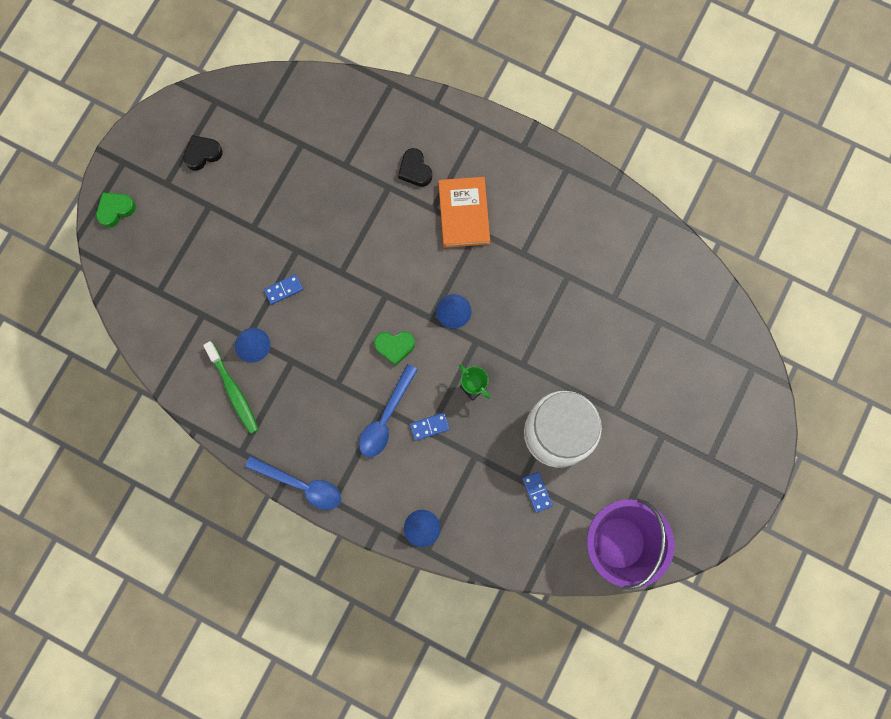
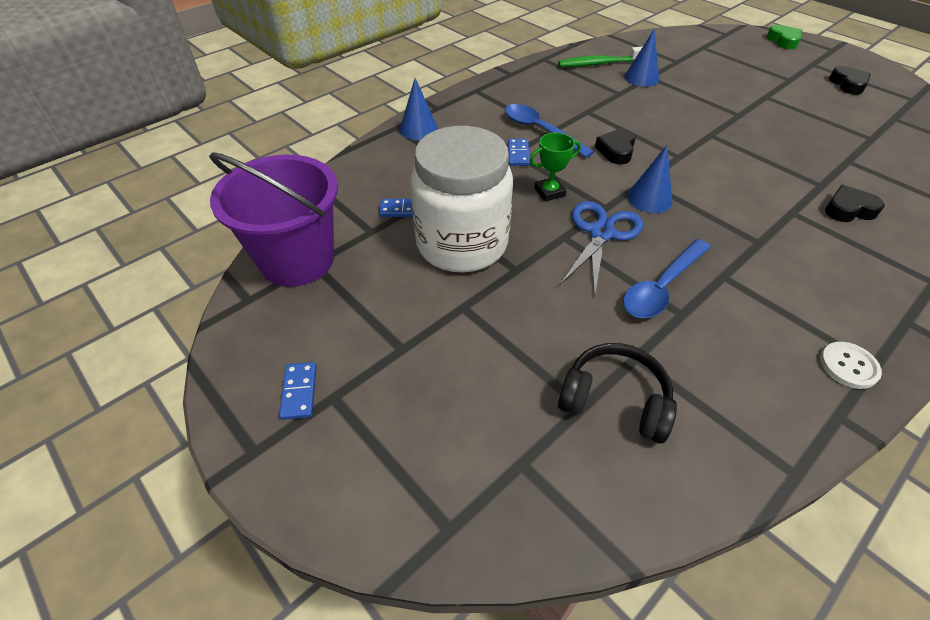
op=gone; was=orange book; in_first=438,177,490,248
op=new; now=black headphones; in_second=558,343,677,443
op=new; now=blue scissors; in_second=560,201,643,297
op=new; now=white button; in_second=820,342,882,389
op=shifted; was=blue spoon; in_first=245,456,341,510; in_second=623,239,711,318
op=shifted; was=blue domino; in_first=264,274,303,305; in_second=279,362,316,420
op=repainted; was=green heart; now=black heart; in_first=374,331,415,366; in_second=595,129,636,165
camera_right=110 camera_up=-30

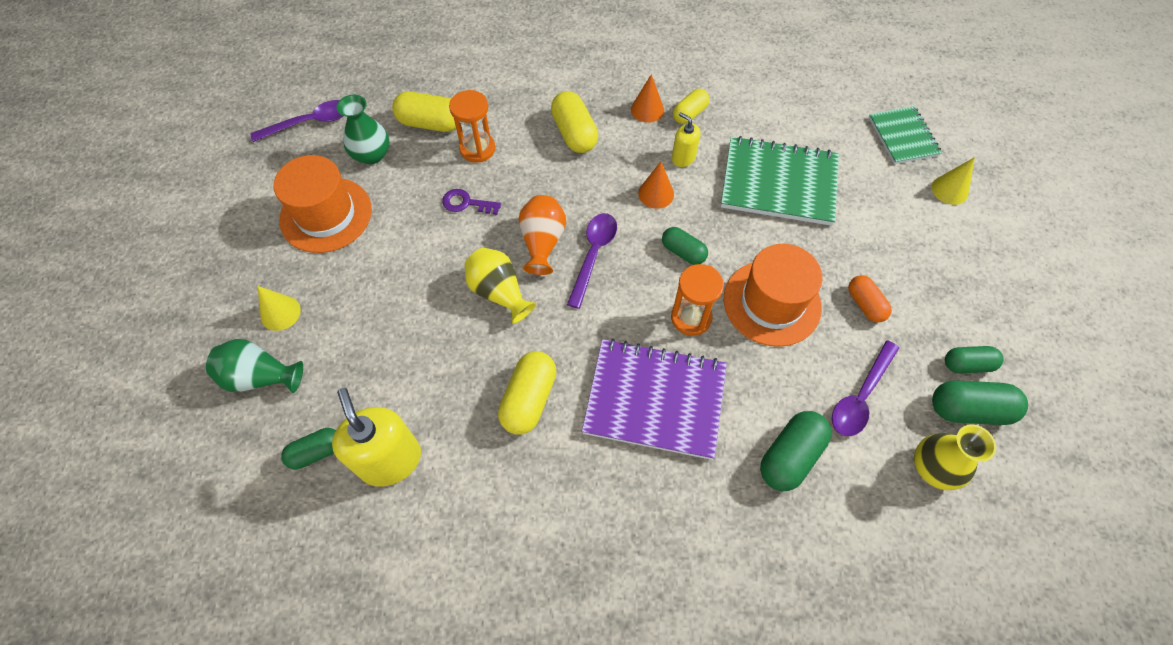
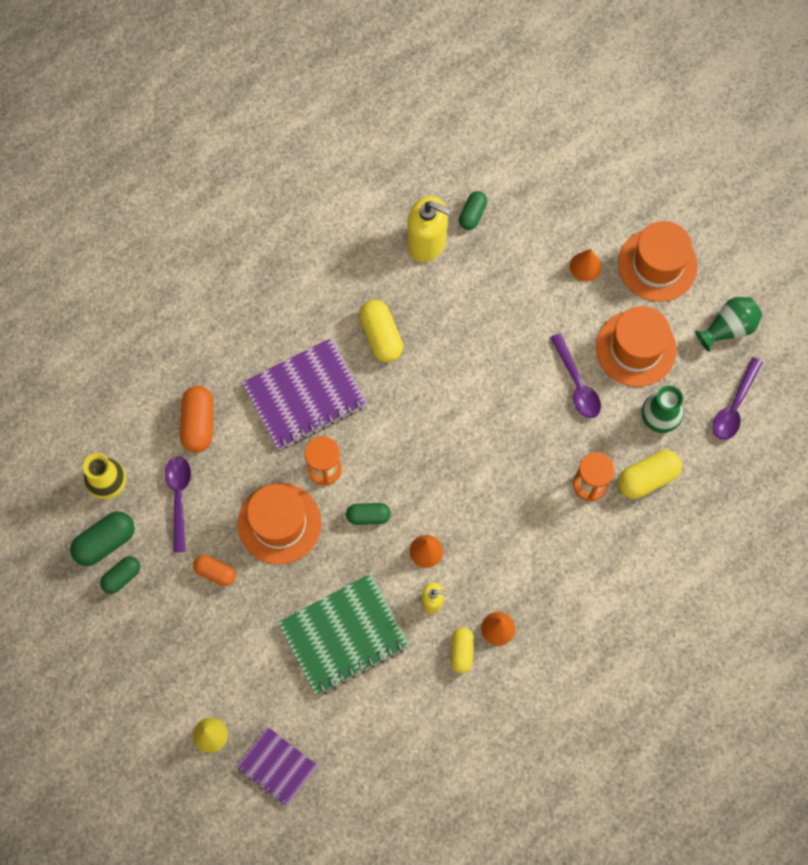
op=gone; was=purple key; in_first=442,189,501,215
op=gone; was=yellow vase; in_first=465,248,536,324
op=gone; was=orange vase; in_first=518,195,566,275
op=gone; was=yellow capsule; in_first=551,91,598,153
op=new; now=orange hat; in_second=618,221,698,302
op=shifted; was=green vase; in_first=206,339,303,393; in_second=695,297,762,352
op=shifted; was=purple spoon; in_first=567,213,617,309; in_second=550,333,601,418
op=repainted; was=yellow cone; now=orange cone; in_first=257,286,301,331; in_second=570,249,601,281
op=repainted; was=green capsule; now=orange capsule; in_first=760,411,832,491; in_second=180,386,214,453
op=repainted; was=green notebook; now=purple notebook; in_first=869,106,942,164; in_second=236,727,318,807
camera_right=140 camera_up=10

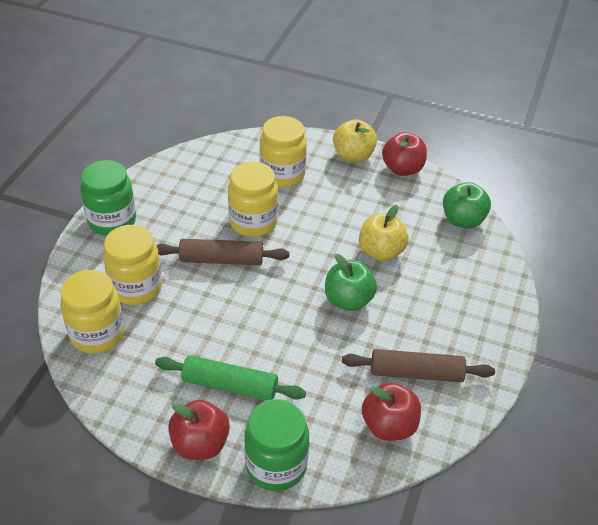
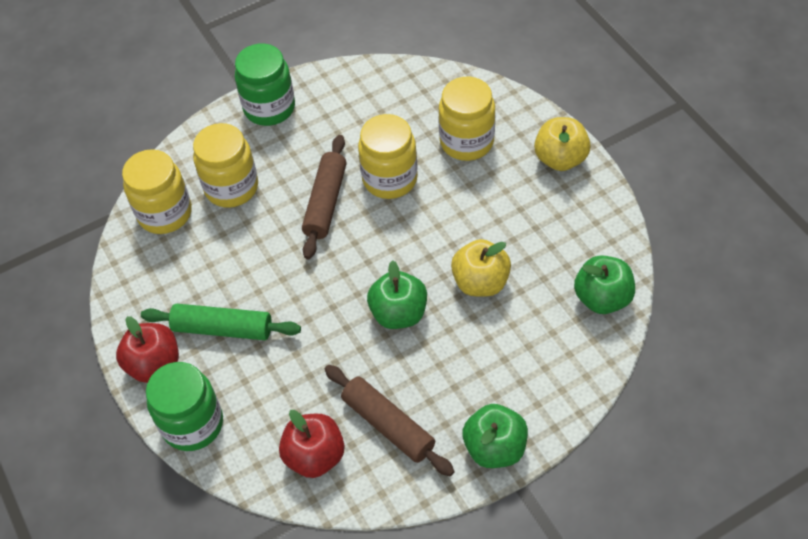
op=gone; was=red apple; in_first=382,132,427,176
op=new; now=green apple; in_second=463,404,528,468
op=rotated; was=green rolling pin; in_first=155,355,306,400; in_second=141,304,301,340; clockwise=-45
op=rotated; was=brown rolling pin; in_first=157,239,289,265; in_second=302,135,347,259; clockwise=60
camera_right=45 camera_up=10

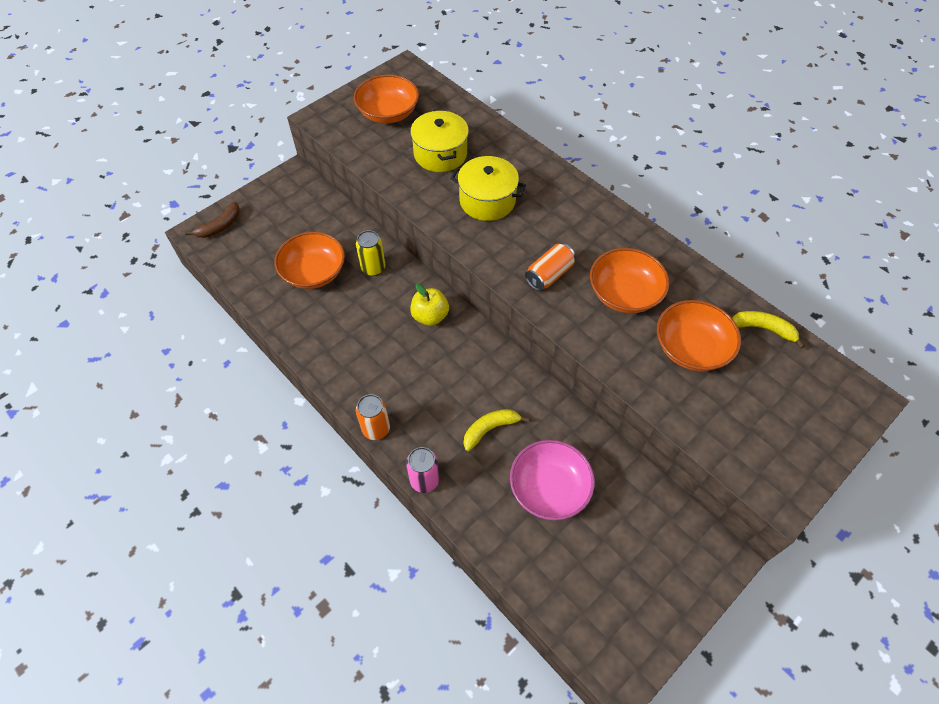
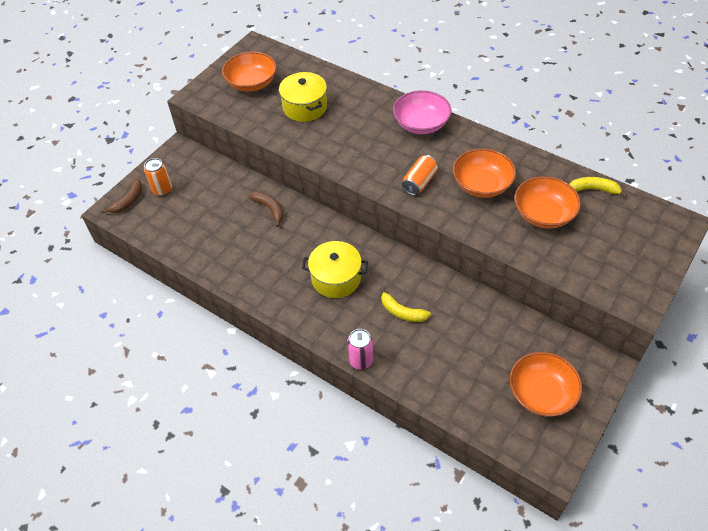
op=gone; was=yellow apple; in_first=410,283,449,326
op=shifted; was=orange bowl; in_first=275,232,345,289; in_second=509,352,582,416
op=shifted; was=orange can; in_first=356,394,390,440; in_second=144,158,172,196
op=shifted; was=yellow pot; in_first=451,156,526,221; in_second=302,241,368,298
op=shifted; was=pink bowl; in_first=510,440,595,521; in_second=393,90,451,134
op=swapped; was=yellow can; now=brown banana; in_first=356,230,385,276; in_second=248,192,284,227
op=rotated; was=yellow banana; in_first=464,409,529,451; in_second=380,287,431,322; clockwise=-105
camera_right=-10 camera_up=-5

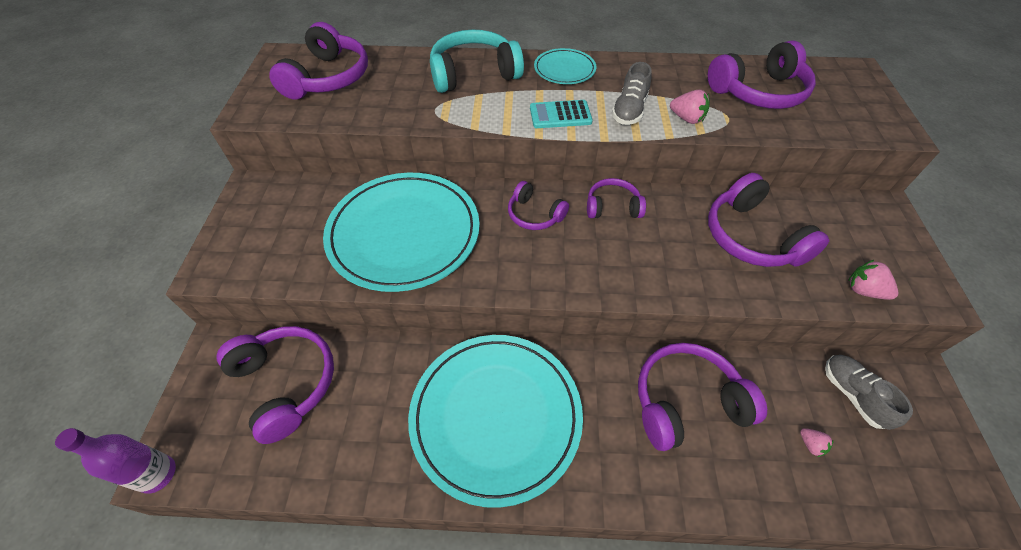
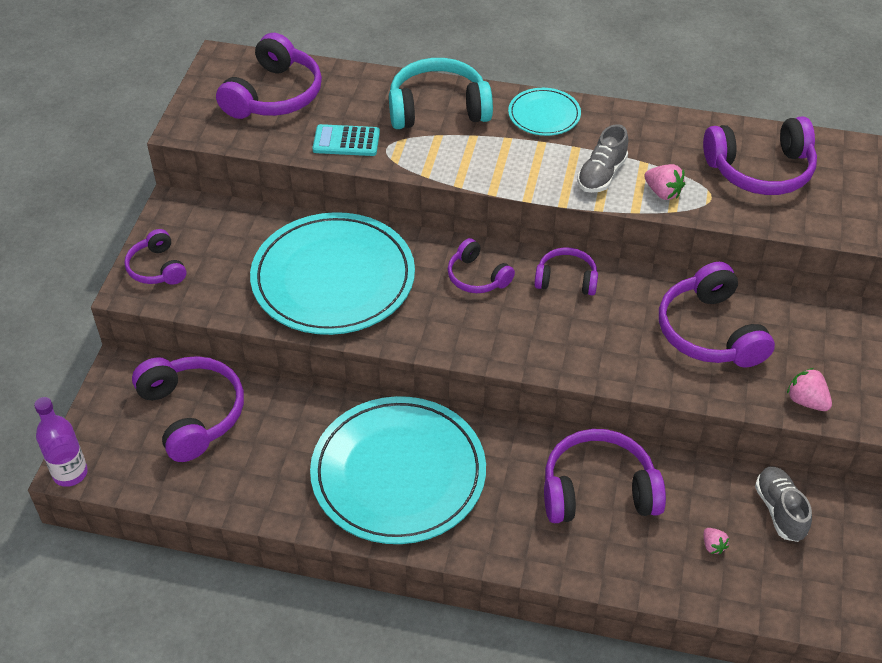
op=new; now=purple headphones; in_second=124,229,186,285
op=shifted; was=turquoise calculator; in_first=530,100,593,128; in_second=312,124,380,156
camera_right=10 camera_up=-5

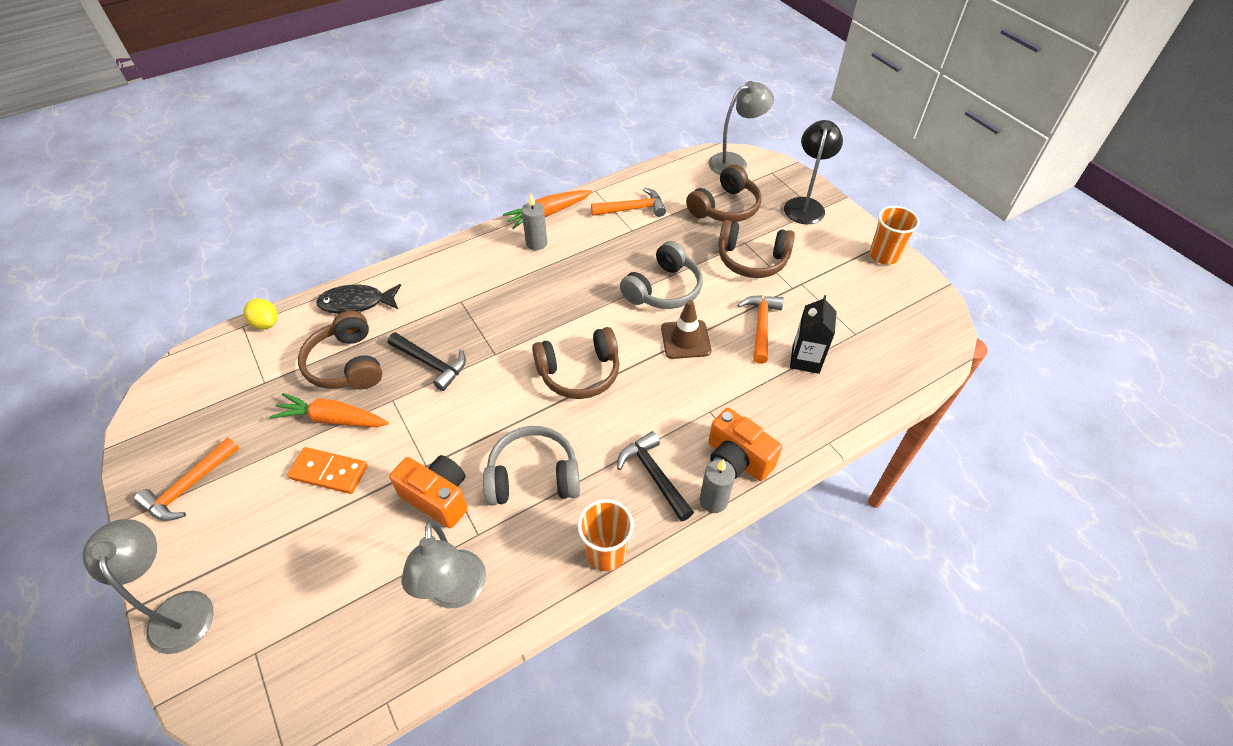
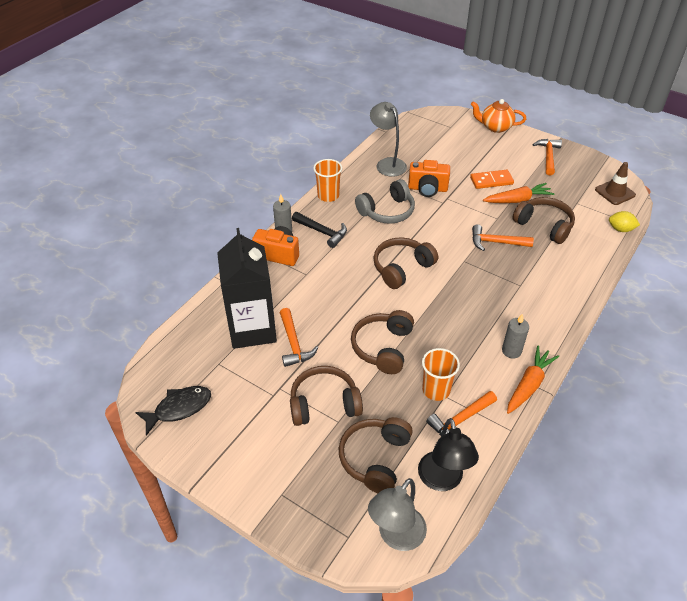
op=shifted; was=black fish; in_first=316,284,401,314; in_second=135,386,211,436
op=shifted; was=brown traffic cone; in_first=661,300,711,359; in_second=595,162,636,205
op=shifted; was=black lamp; in_first=784,120,843,224; in_second=418,418,479,491
op=shifted; was=orange cup; in_first=869,206,920,265; in_second=422,348,460,401
op=swapped; was=grey lamp; now=orange teapot; in_first=83,519,214,654; in_second=471,99,526,133
op=repainted; was=black hammer; now=orange hammer; in_first=388,332,466,391; in_second=472,224,534,251
op=repainted; was=grey headphones; now=brown headphones; in_first=620,241,703,309; in_second=351,310,414,374
op=scaled; was=black carton; in_first=790,295,837,374; in_second=217,228,277,349; ratio=1.9
camera_right=155 camera_up=-5

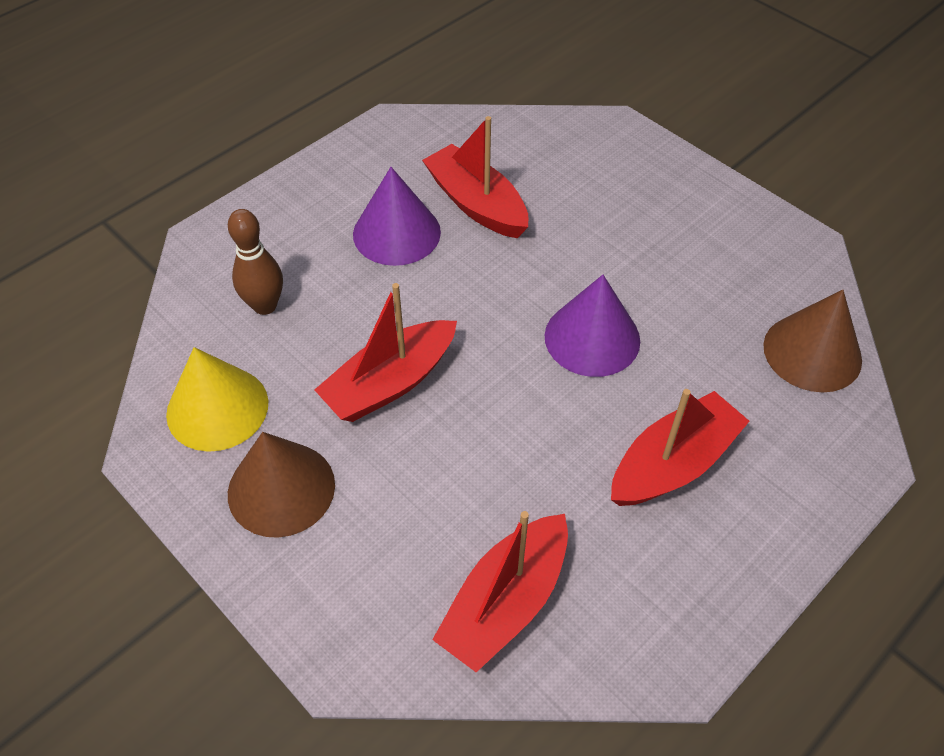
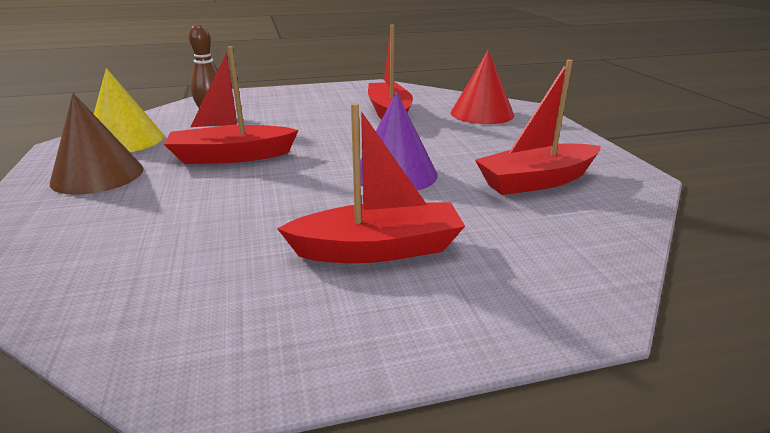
op=gone; was=purple cone; in_first=353,167,441,266
op=gone; was=brown cone; in_first=763,290,862,392
op=new; now=red cone; in_second=451,50,514,124
op=shifted; was=red boat; in_first=432,511,568,672; in_second=475,60,601,195
camera_right=30 camera_up=-25

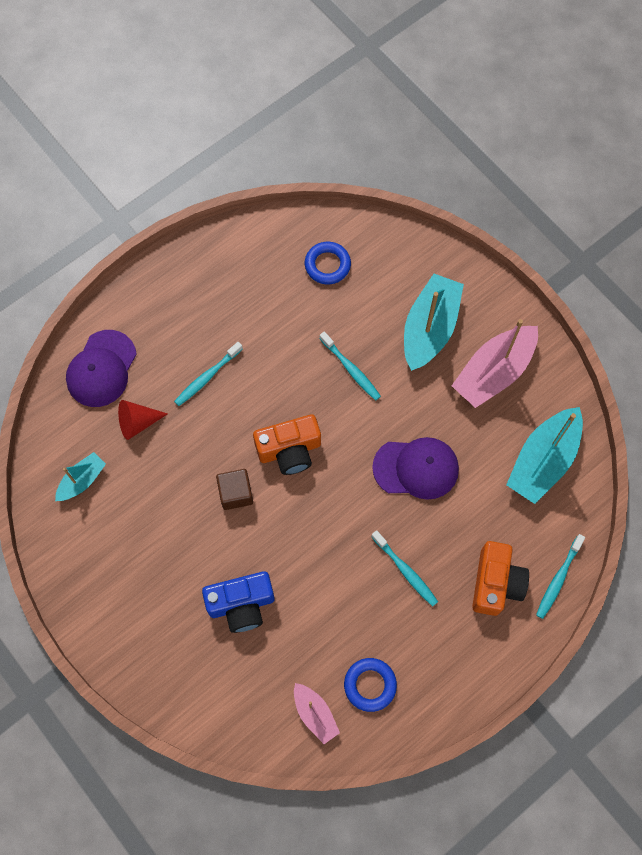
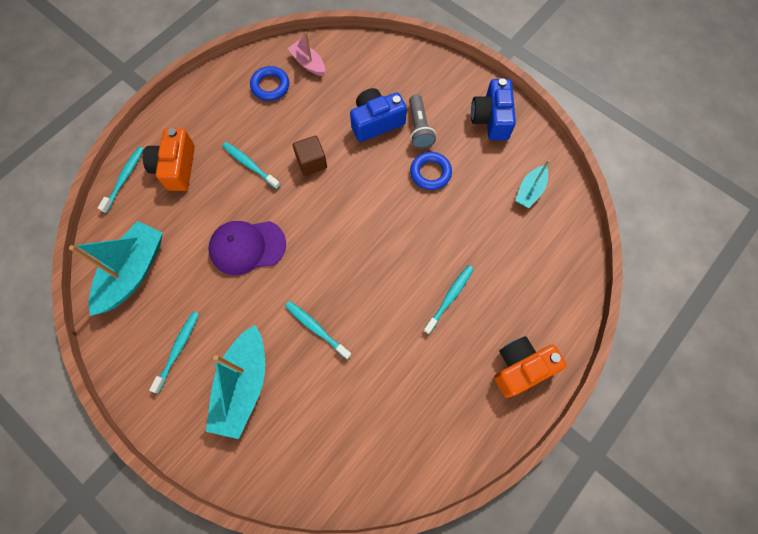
op=gone; was=purple cap; in_first=66,330,137,407
op=gone; was=red cone; in_first=118,400,168,440
op=new; now=grey flashlight; in_second=409,94,436,149
op=new; now=blue camera; in_second=471,78,516,140
op=shifted; was=brown cube; in_first=216,469,253,510; in_second=293,136,327,176
op=shifted; was=orange camera; in_first=253,414,321,475; in_second=494,336,567,398
op=shifted; was=blue ring; in_first=305,242,351,285; in_second=410,152,452,190
op=swapped; was=pink boat; now=turquoise toothbrush; in_first=452,319,538,408; in_second=149,311,199,393
camera_right=170 camera_up=0

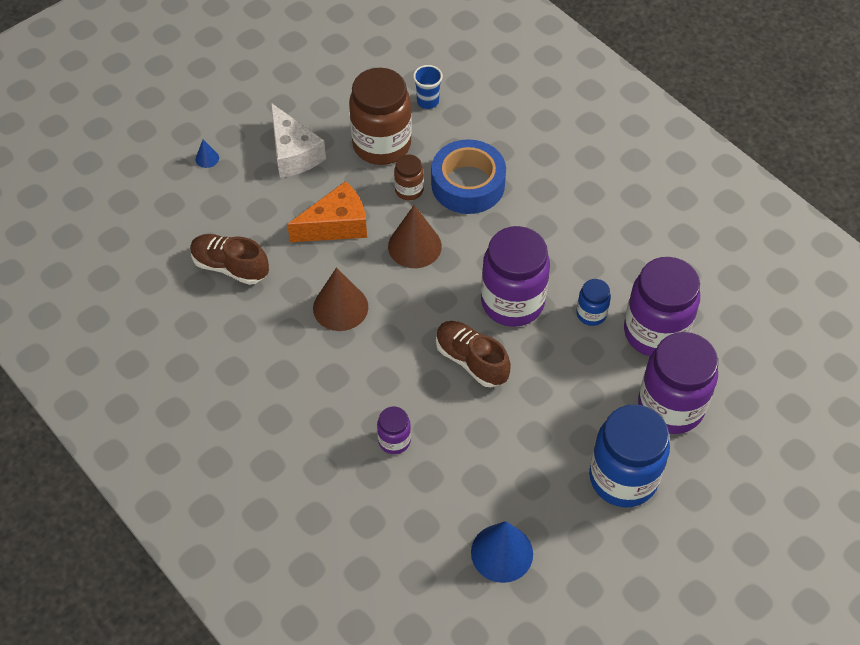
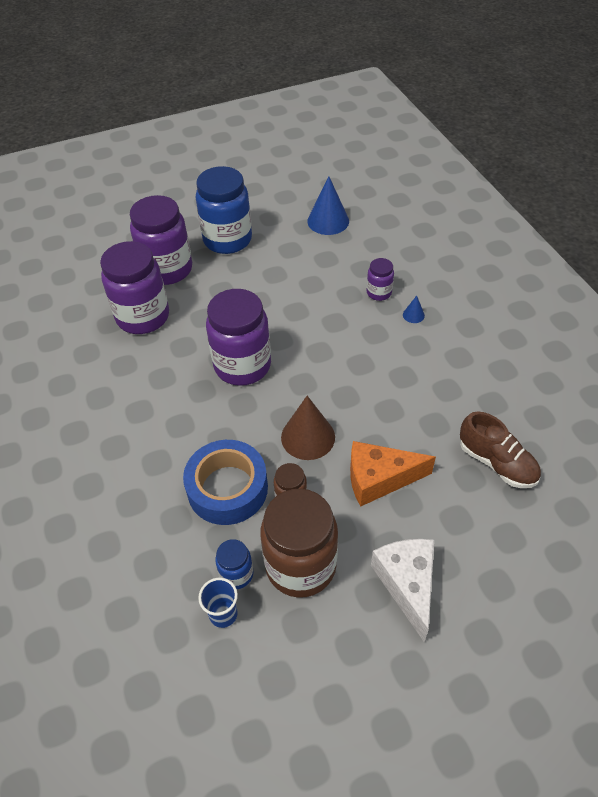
op=gone; was=brown cone; in_first=313,267,368,331
op=gone; was=brown shoe; in_first=436,321,511,387
op=shifted; was=blue cone; in_first=196,140,219,168; in_second=403,296,425,323
op=shifted; was=blue jar; in_first=576,279,611,326; in_second=215,539,253,589
camera_right=-160 camera_up=-5

